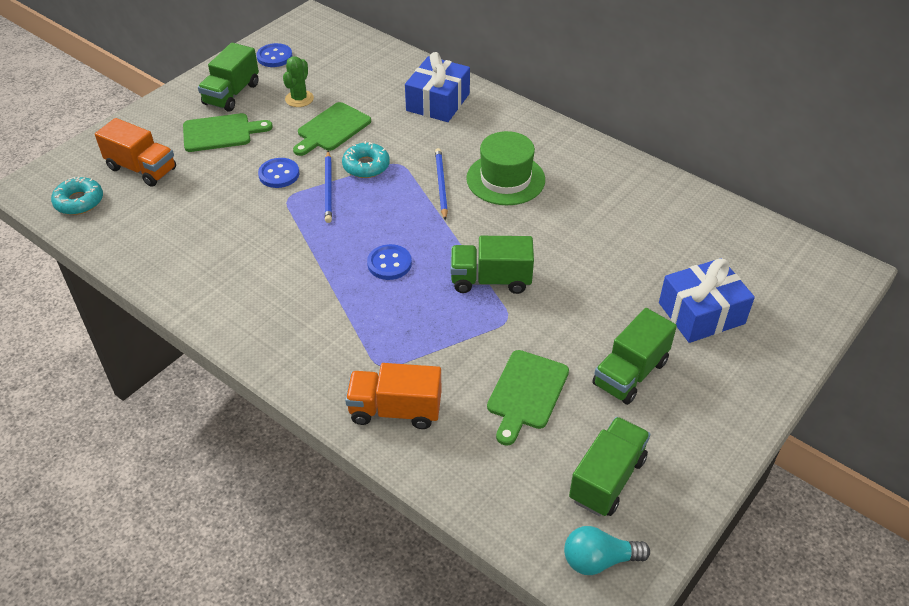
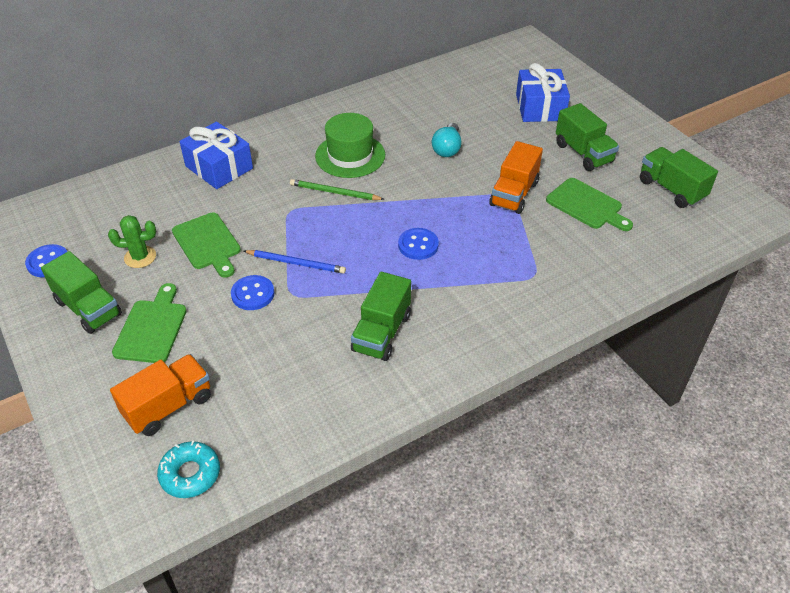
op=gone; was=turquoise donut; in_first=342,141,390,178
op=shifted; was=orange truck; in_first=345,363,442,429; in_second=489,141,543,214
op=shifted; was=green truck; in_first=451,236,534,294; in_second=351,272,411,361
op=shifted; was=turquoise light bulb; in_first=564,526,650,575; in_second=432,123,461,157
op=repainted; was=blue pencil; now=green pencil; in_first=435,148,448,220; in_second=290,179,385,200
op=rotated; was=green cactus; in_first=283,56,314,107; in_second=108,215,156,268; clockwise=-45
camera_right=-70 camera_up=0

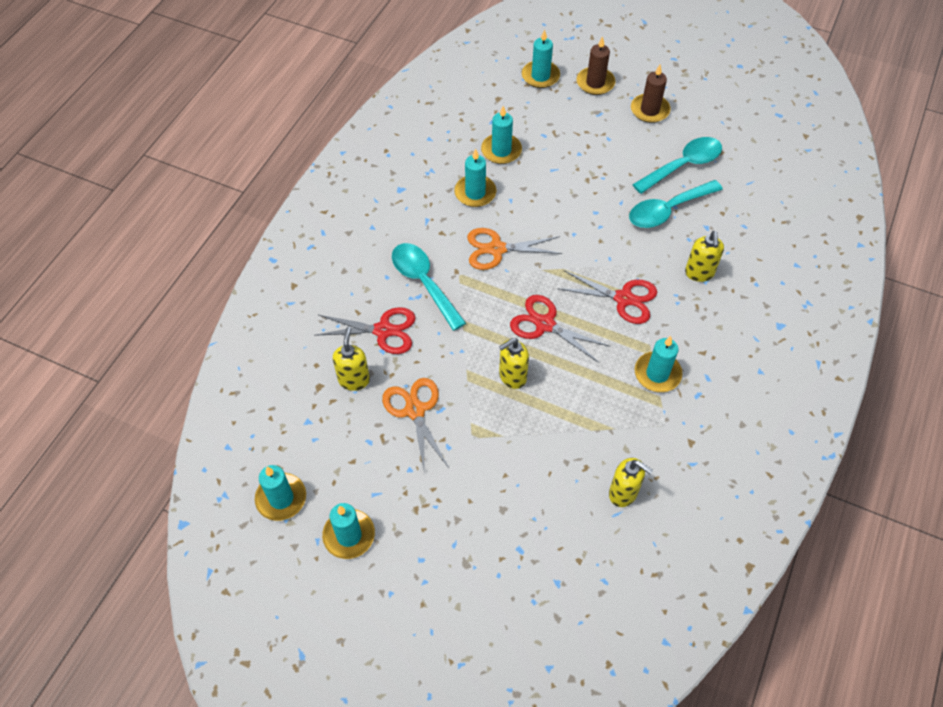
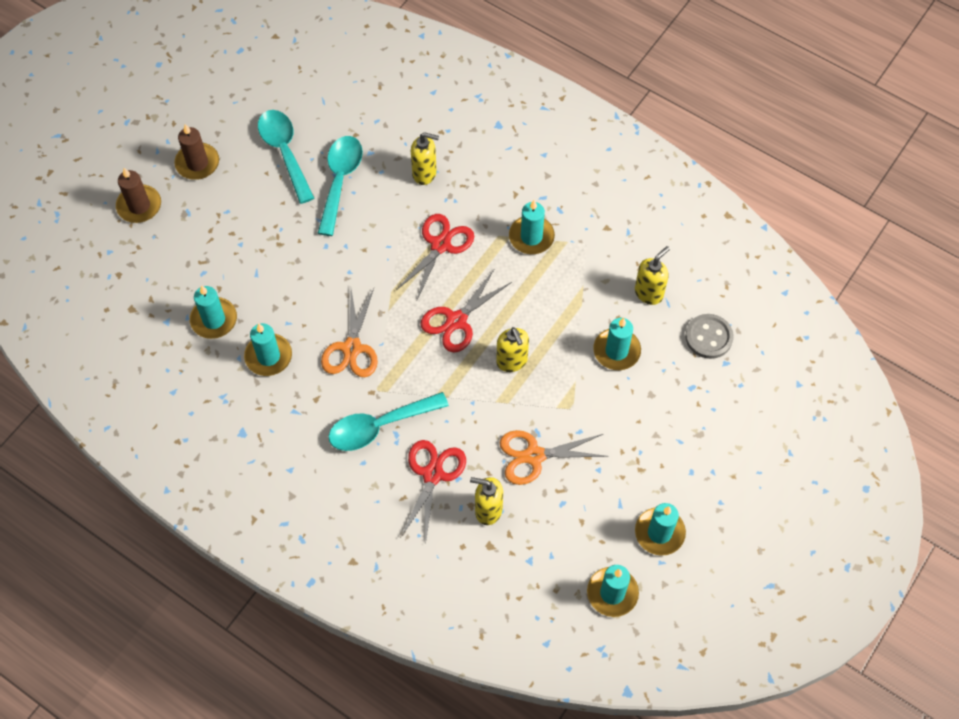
op=new; now=grey button; in_second=685,314,734,359
op=shifted; was=turquoise candle; in_first=522,29,560,88; in_second=593,317,641,370
op=rotated; was=turquoise spoon; in_first=629,180,723,228; in_second=318,136,363,236; clockwise=-150
camera_right=-80 camera_up=5

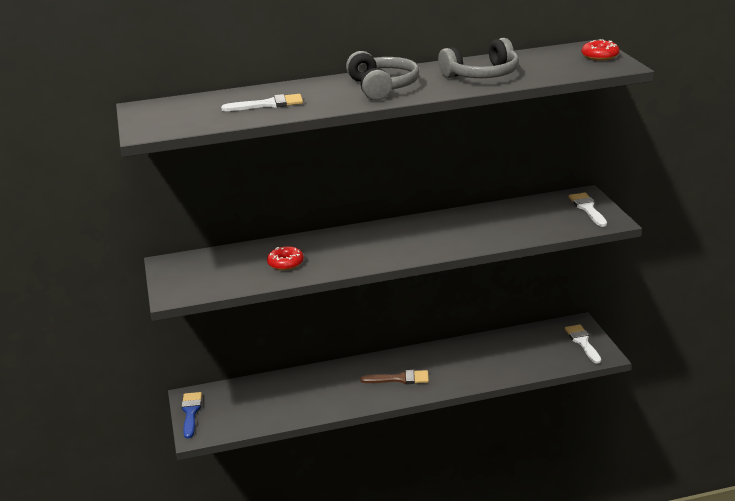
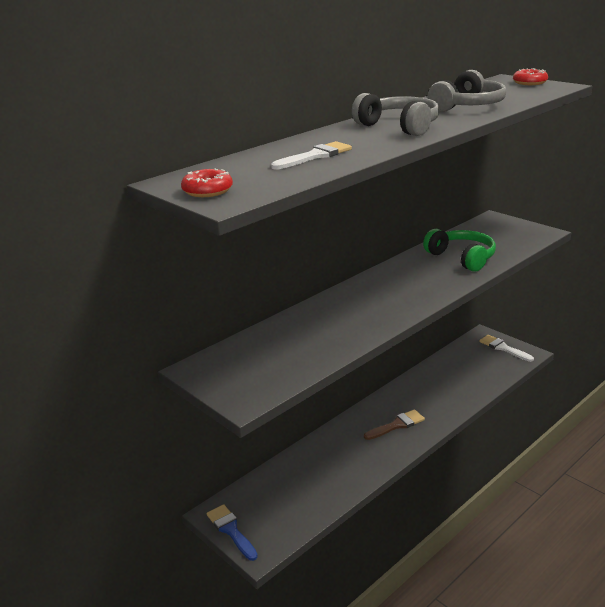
op=gone; was=white brush; in_first=569,193,607,227
op=new; now=green headphones; in_second=423,229,496,272
op=shifted; was=red donut; in_first=267,246,304,270; in_second=181,169,233,197
camera_right=-30 camera_up=0

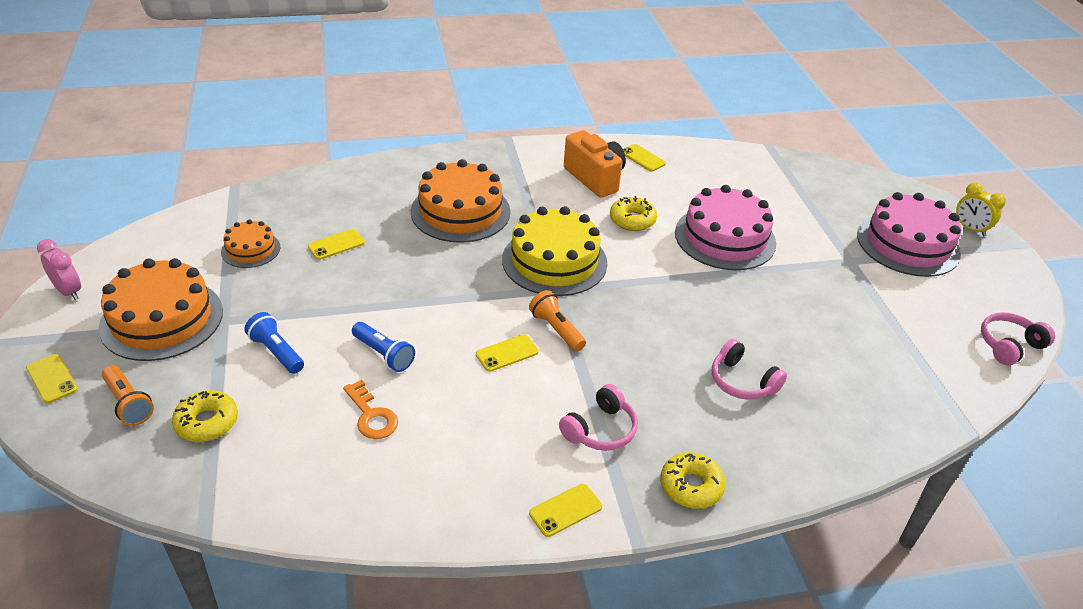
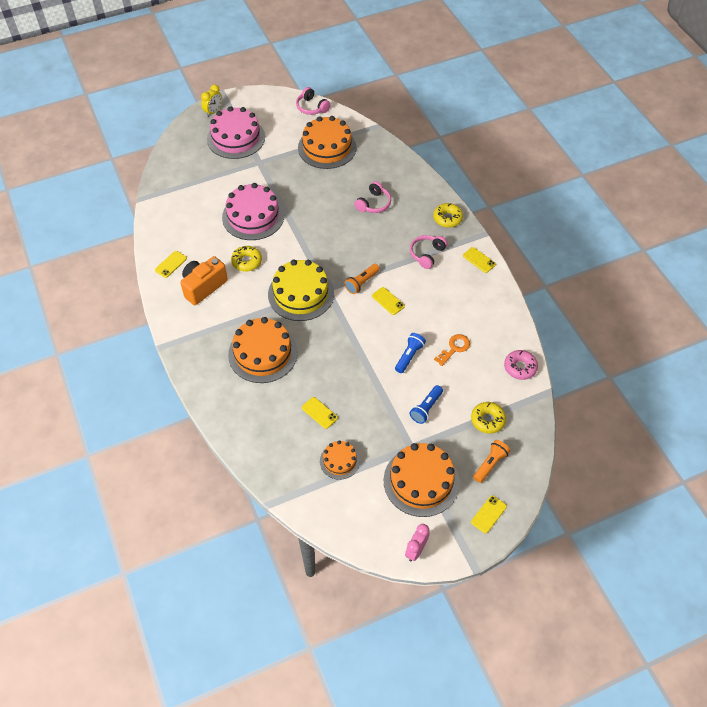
op=new; now=orange cake; in_second=298,116,357,169
op=new; now=pink donut; in_second=504,350,538,380
op=rotated; was=pink headphones; in_first=559,384,638,451; in_second=410,235,448,269; clockwise=-90
camera_right=-100 camera_up=15

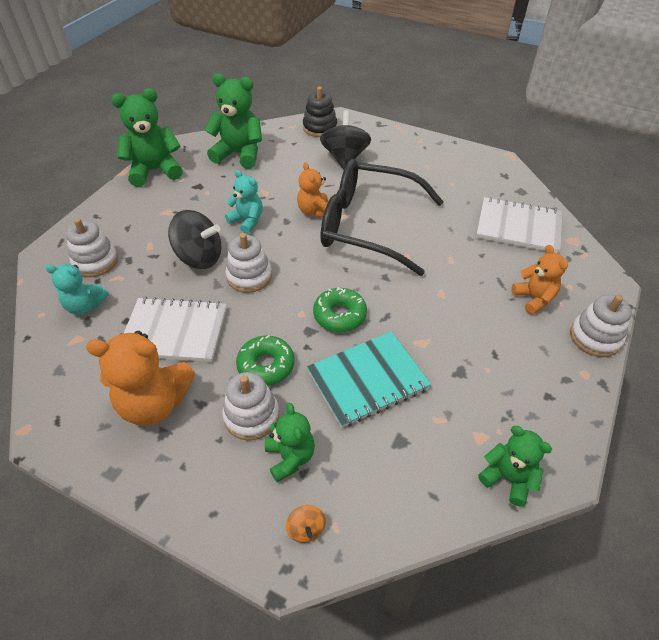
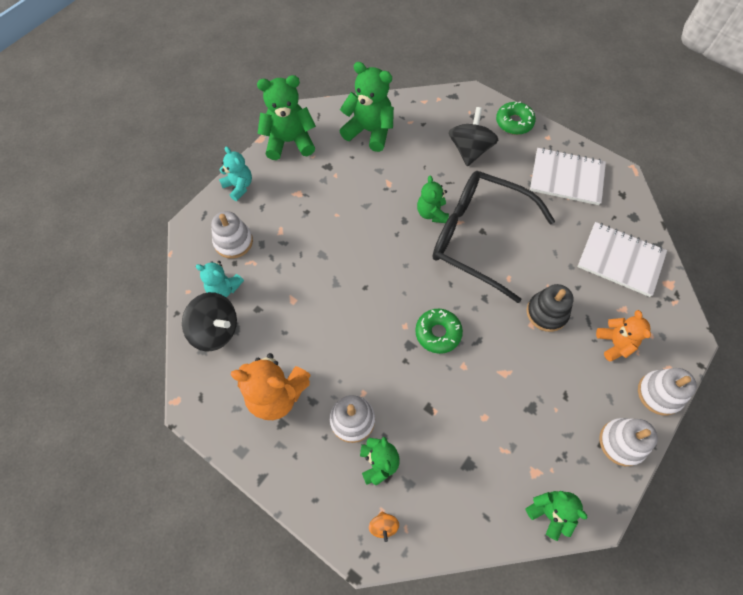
op=gone; was=turquoise notebook; in_first=307,331,431,428
op=shifted; was=white notebook; in_first=124,297,227,362; in_second=530,147,606,205
op=shifted; was=black spinning top; in_first=168,210,221,269; in_second=182,292,237,351
op=shifted; was=turquoise teddy bear; in_first=225,170,263,234; in_second=219,147,252,201
op=shifted; was=white stacking toy; in_first=226,233,272,293; in_second=599,418,658,466
op=shifted; was=green donut; in_first=236,335,294,386; in_second=496,101,536,135
op=shifted; was=black stacking toy; in_first=303,87,337,137; in_second=527,284,573,332
op=repainted; was=orange teddy bear; now=green teddy bear; in_first=297,162,328,218; in_second=417,175,449,223
camera_right=10 camera_up=15

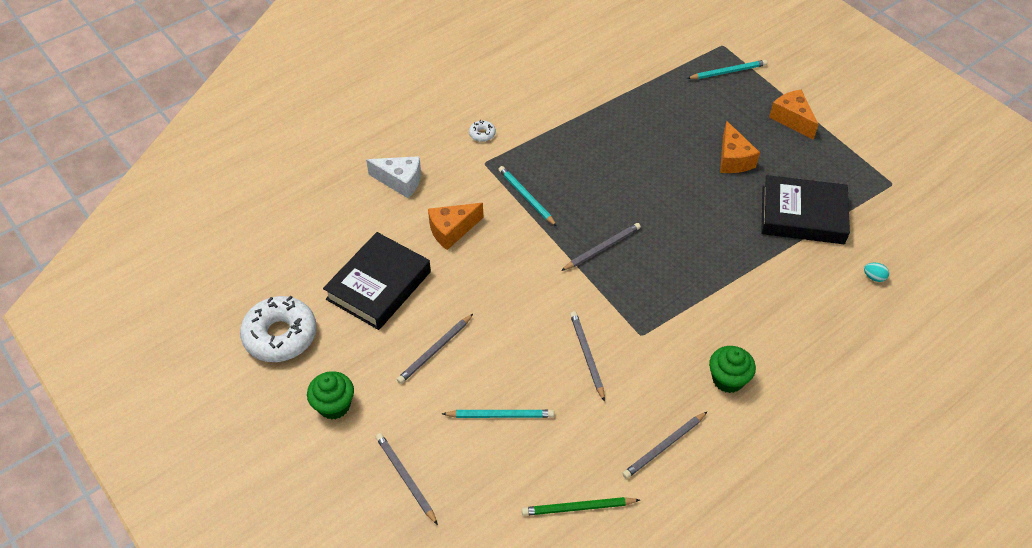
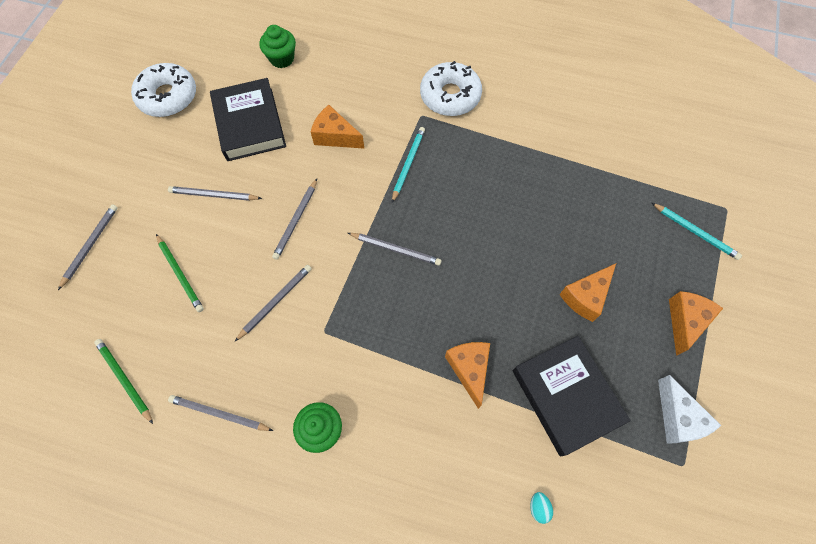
op=new; now=grey pencil; in_second=272,179,317,260
op=new; now=orange cheese; in_second=445,342,490,409
op=shifted; was=green cupcake; in_first=307,371,354,420; in_second=259,25,296,68
op=shifted; was=white cheese; in_first=366,156,421,198; in_second=658,375,721,444
op=repainted; was=turquoise pencil; now=green pencil; in_first=442,410,554,418; in_second=156,234,204,312
op=rotated; was=black book; in_first=323,232,431,330; in_second=210,78,286,161; clockwise=75
op=scaled; was=white donut; in_first=469,120,496,142; in_second=420,61,482,116; ratio=2.38
camera_right=55 camera_up=15

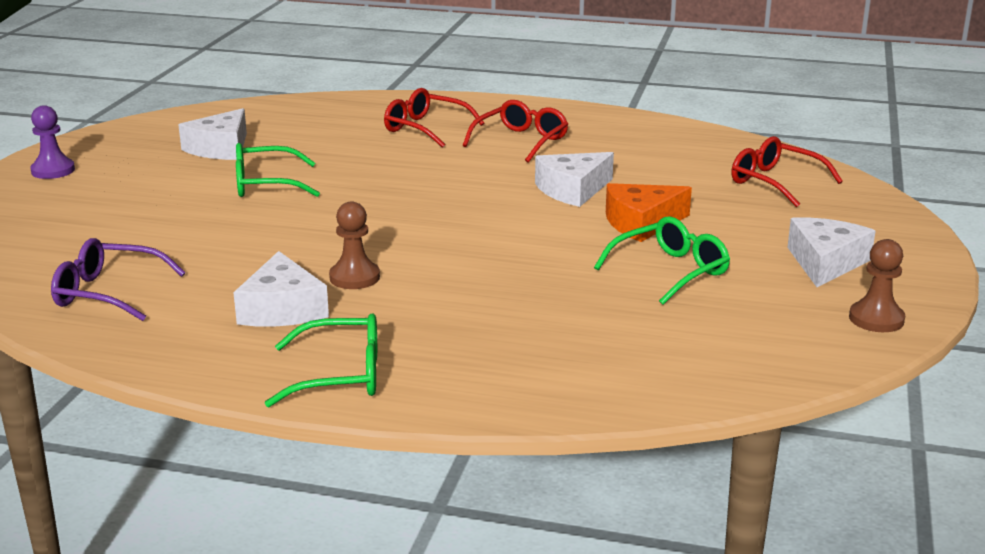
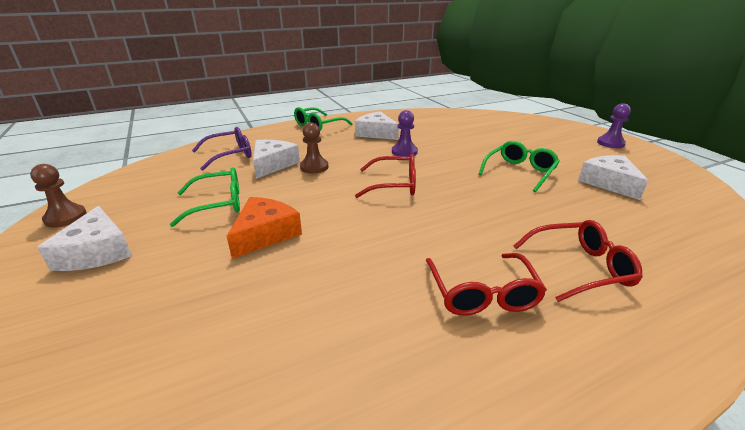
op=new; now=purple pawn; in_second=392,110,418,157
op=shifted; was=purple glasses; in_first=51,238,186,321; in_second=192,127,252,171
op=shifted; was=brown pawn; in_first=329,201,380,289; in_second=300,122,328,174
op=shifted; was=white cheese; in_first=535,152,614,207; in_second=253,140,300,179
op=shifted; was=red glasses; in_first=731,136,843,208; in_second=355,154,416,198
op=rotated; was=green glasses; in_first=594,216,730,305; in_second=170,167,240,227; clockwise=-120
camera_right=140 camera_up=5

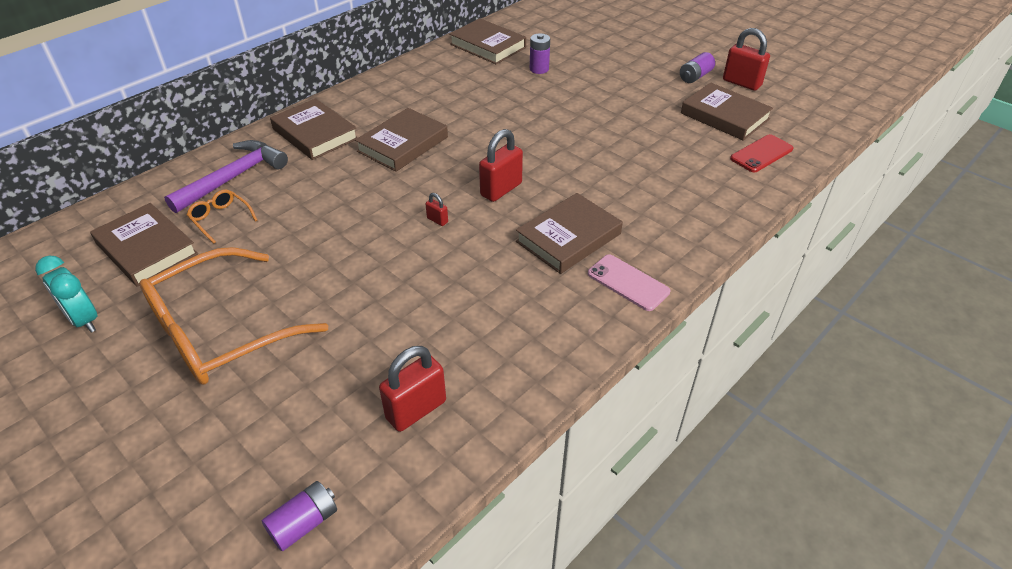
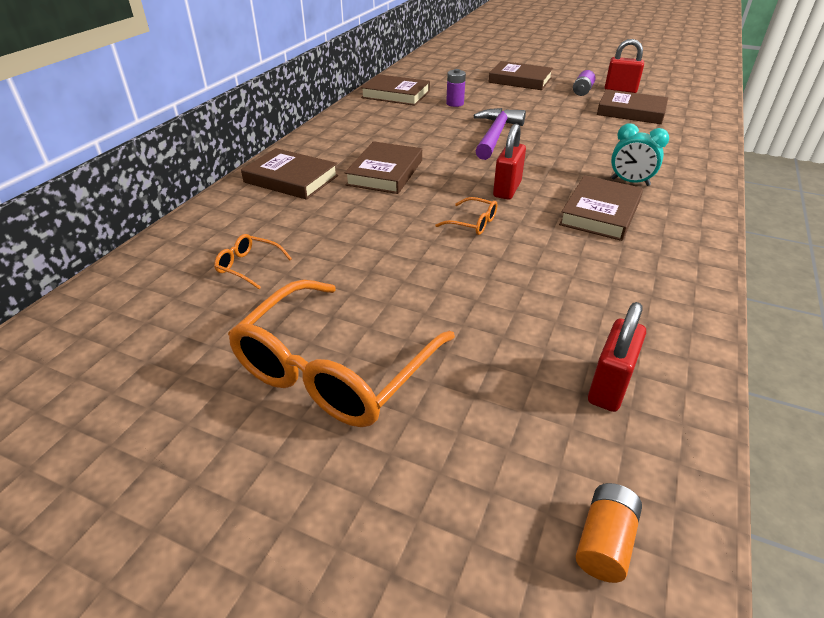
op=gone; was=pink phone; in_first=588,254,670,311
op=gone; was=red phone; in_first=730,134,793,172
op=shifted; was=turquoise clock; in_first=35,256,98,333; in_second=611,123,669,186
op=shifted; was=brown book; in_first=90,203,198,287; in_second=488,61,553,90
op=shifted; was=purple hammer; in_first=164,140,288,213; in_second=474,108,526,160
op=swapped; was=red padlock; now=orange glasses; in_first=426,193,448,226; in_second=435,197,498,235
op=repainted; was=purple battery; now=orange battery; in_first=262,481,337,551; in_second=576,483,642,583
camera_right=-20 camera_up=-5

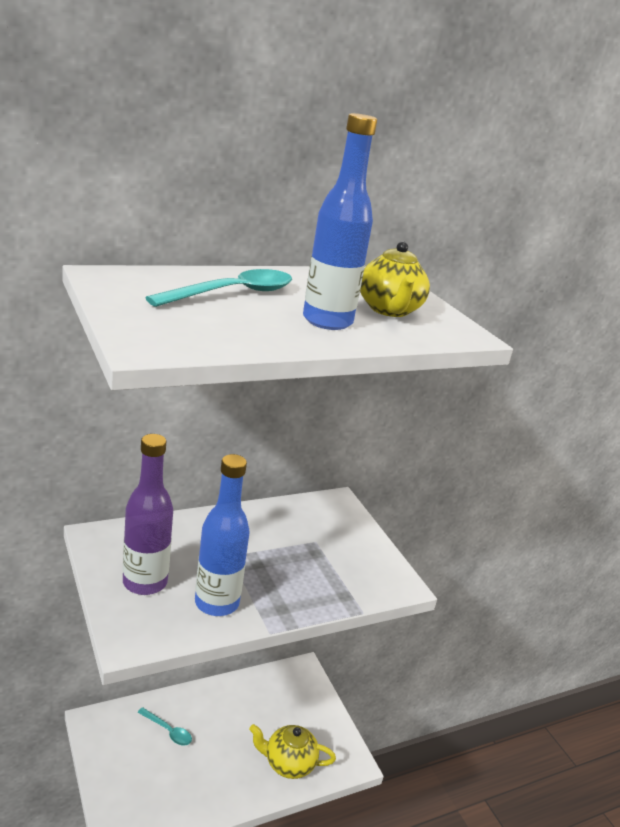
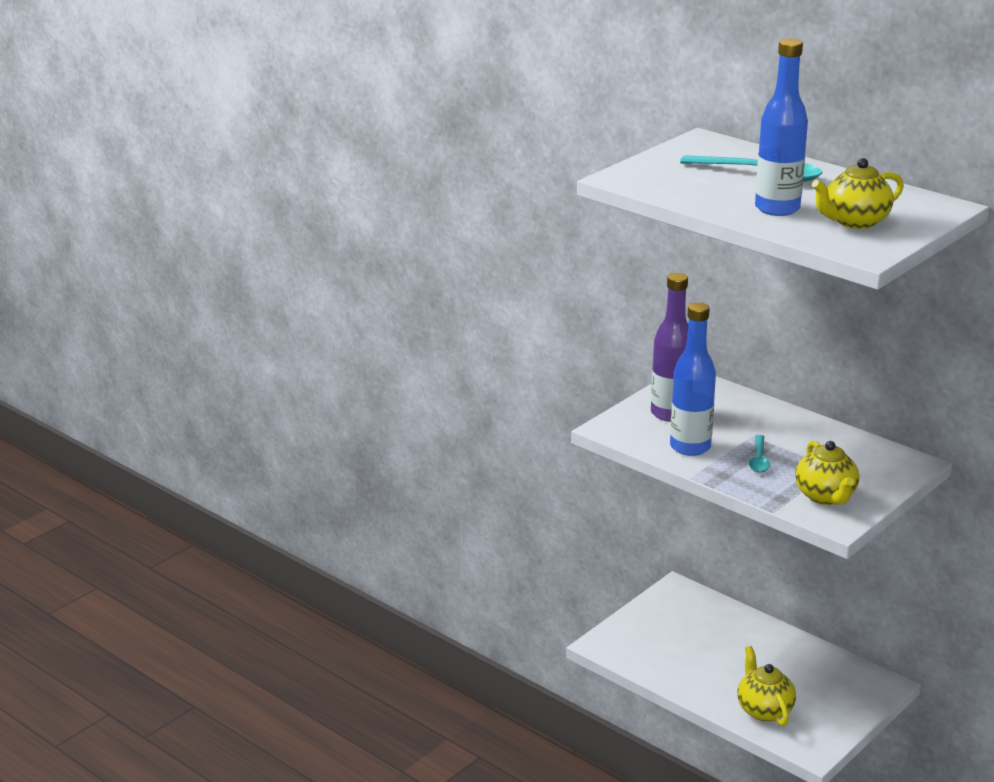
op=new; now=yellow teapot; in_second=795,441,859,505
op=shifted; was=turquoise spoon; in_first=137,707,192,746; in_second=749,435,770,473
camera_right=70 camera_up=0

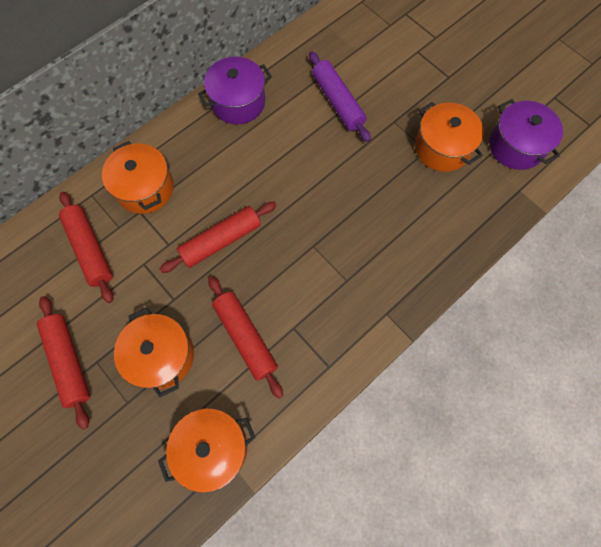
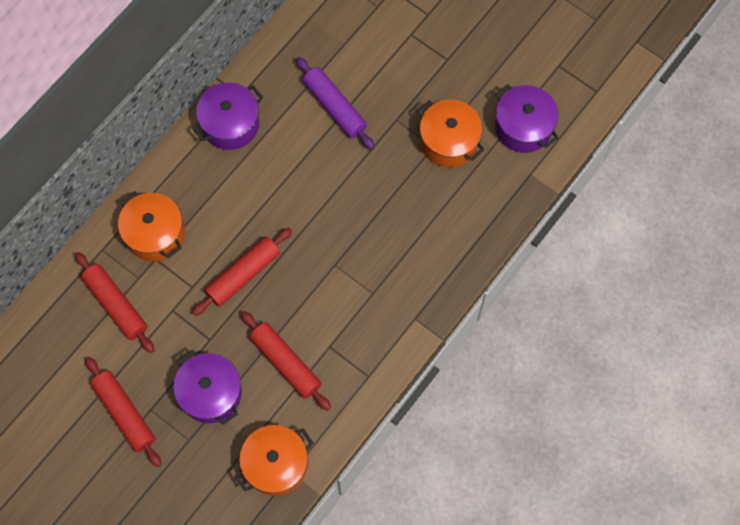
op=repainted; was=orange pot; now=purple pot; in_first=114,308,194,397; in_second=173,349,242,425
camera_right=-10 camera_up=0

